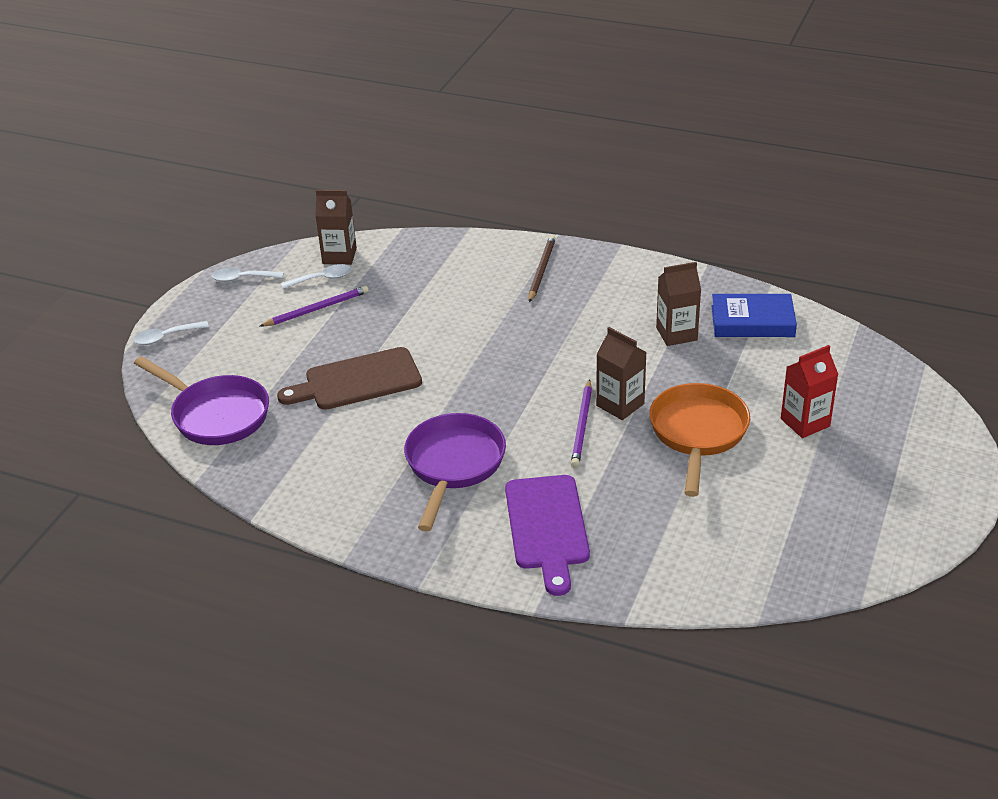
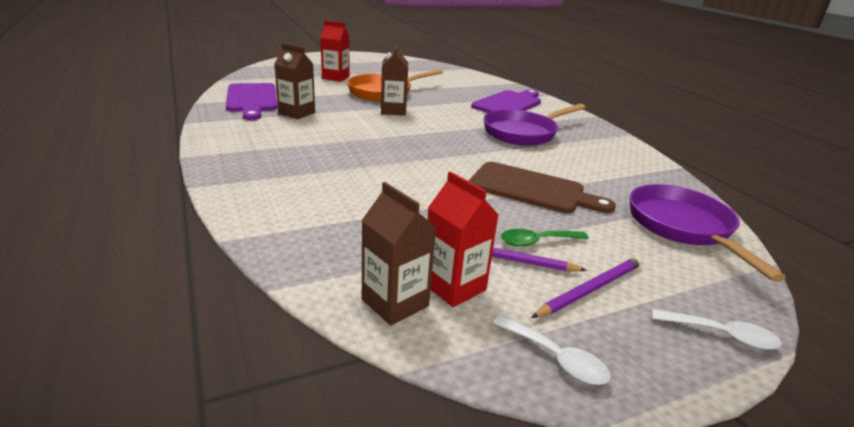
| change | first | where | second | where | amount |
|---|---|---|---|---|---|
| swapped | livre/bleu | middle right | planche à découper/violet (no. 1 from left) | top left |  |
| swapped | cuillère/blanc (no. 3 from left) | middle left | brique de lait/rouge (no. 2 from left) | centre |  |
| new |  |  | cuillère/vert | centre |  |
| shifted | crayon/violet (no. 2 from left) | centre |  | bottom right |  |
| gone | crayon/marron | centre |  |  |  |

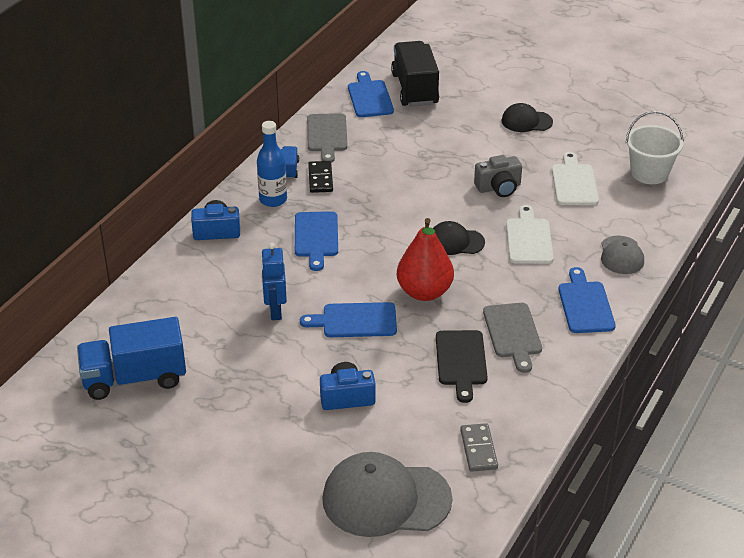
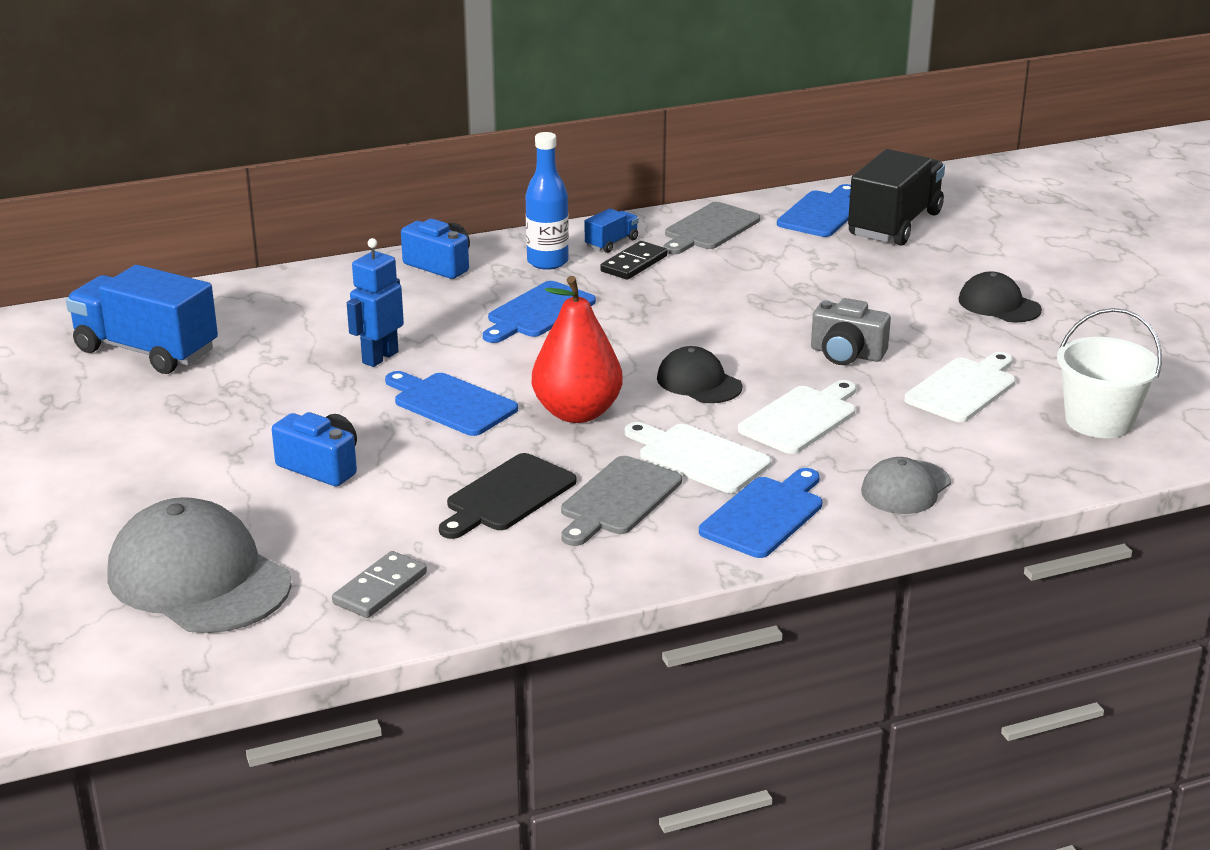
| change | first | where | second | where | amount |
|---|---|---|---|---|---|
| new |  |  | planche à découper/blanc (no. 1 from left) | centre |  |

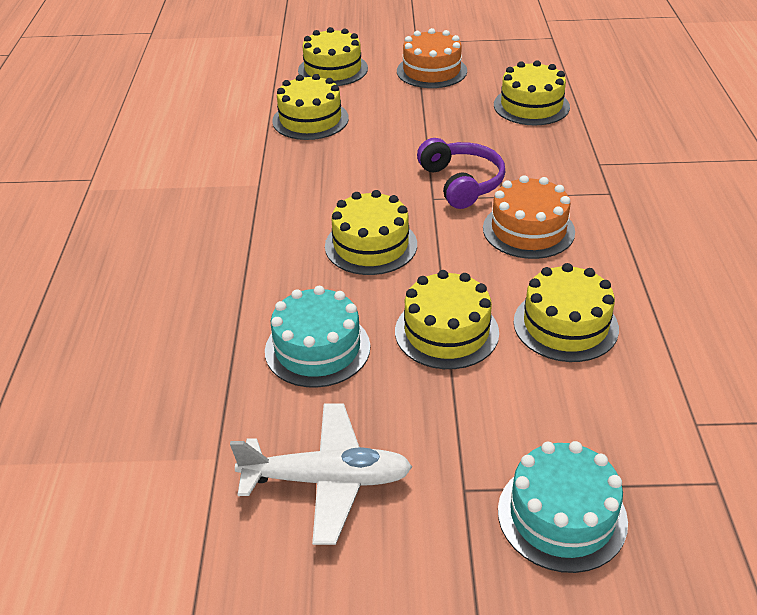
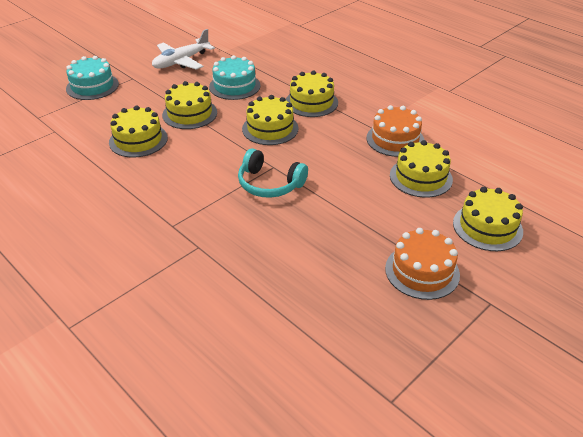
| change | first | where | second | where | amount |
|---|---|---|---|---|---|
| repainted | casque audio/violet | top centre | casque audio/turquoise | centre |  |
| shifted | gâteau/jaune (no. 5 from left in the first image) | top right | gâteau/jaune (no. 4 from left) | top centre |  |
| shifted | gâteau/orange (no. 2 from left in the first image) | middle right | gâteau/orange (no. 1 from left) | top right |  |

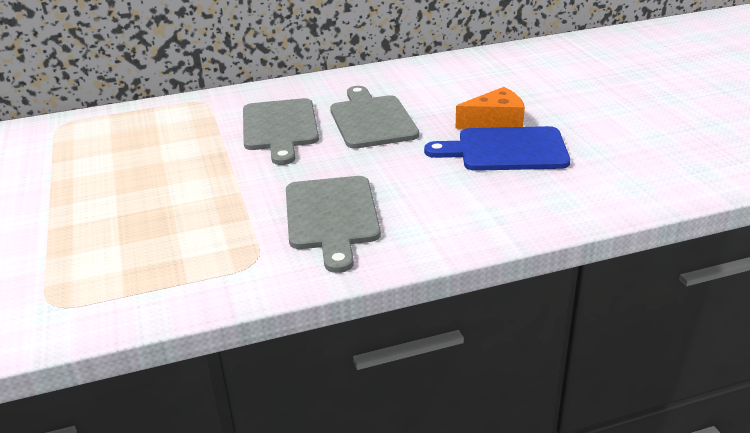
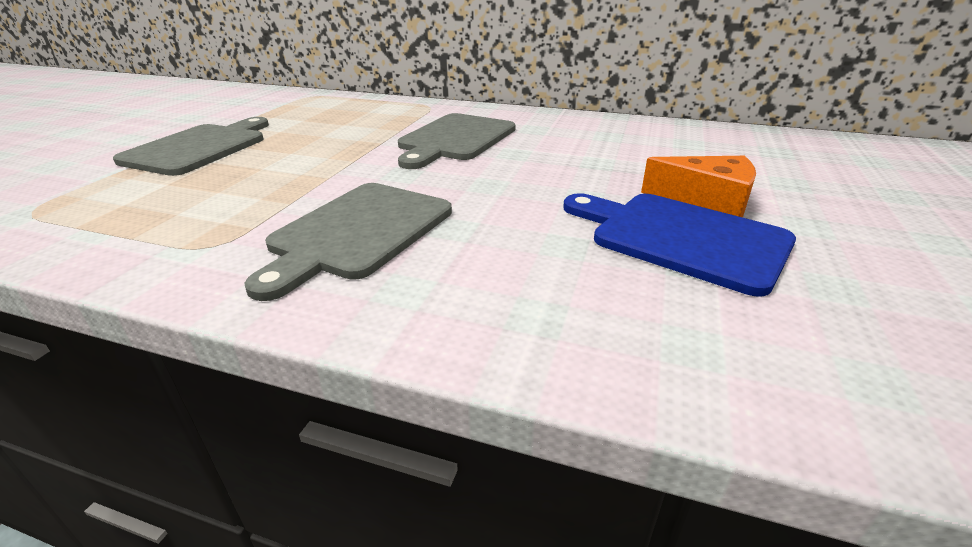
| change | first | where | second | where | amount |
|---|---|---|---|---|---|
| shifted | planche à découper/gris (no. 3 from left in the first image) | top centre | planche à découper/gris (no. 1 from left) | top left |  |

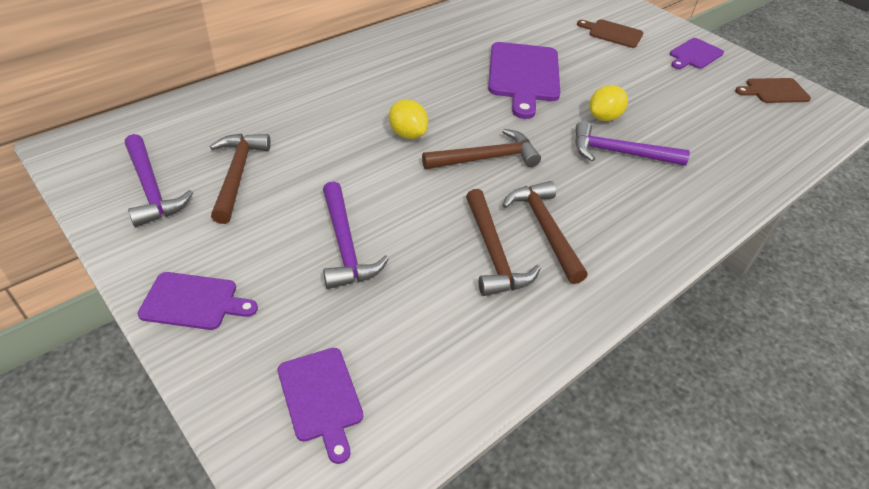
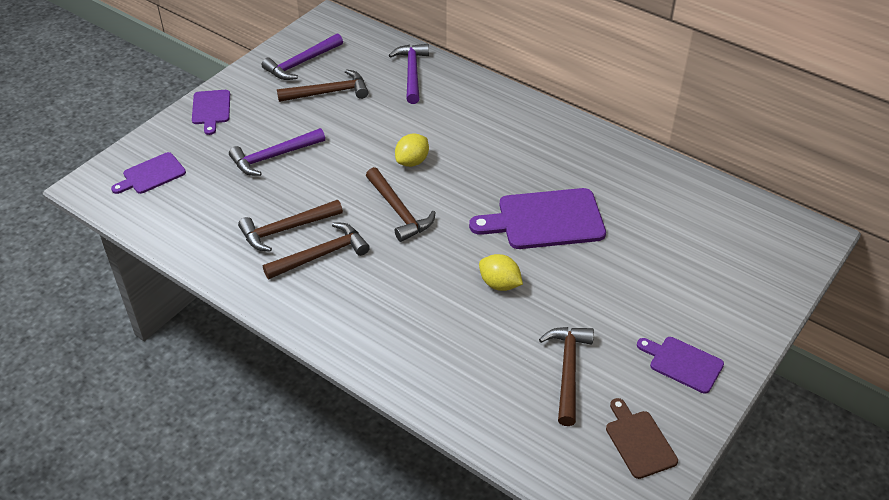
| change | first | where | second | where | amount |
|---|---|---|---|---|---|
| shifted | marteau/violet (no. 3 from left) | top right |  | top centre |  |
| new |  |  | marteau/marron (no. 5 from left) | bottom centre |  |
| gone | planche à découper/marron (no. 1 from left) | top right |  |  |  |

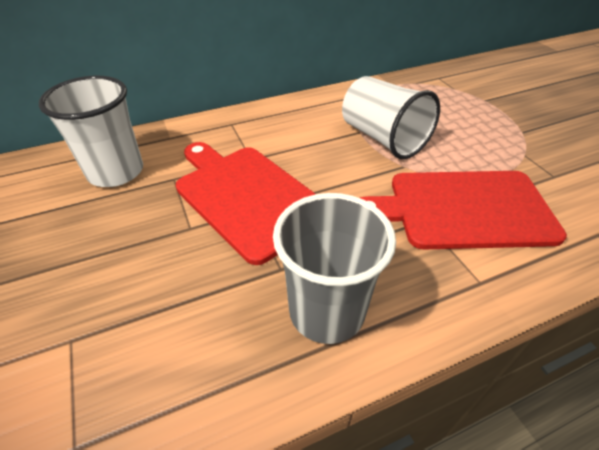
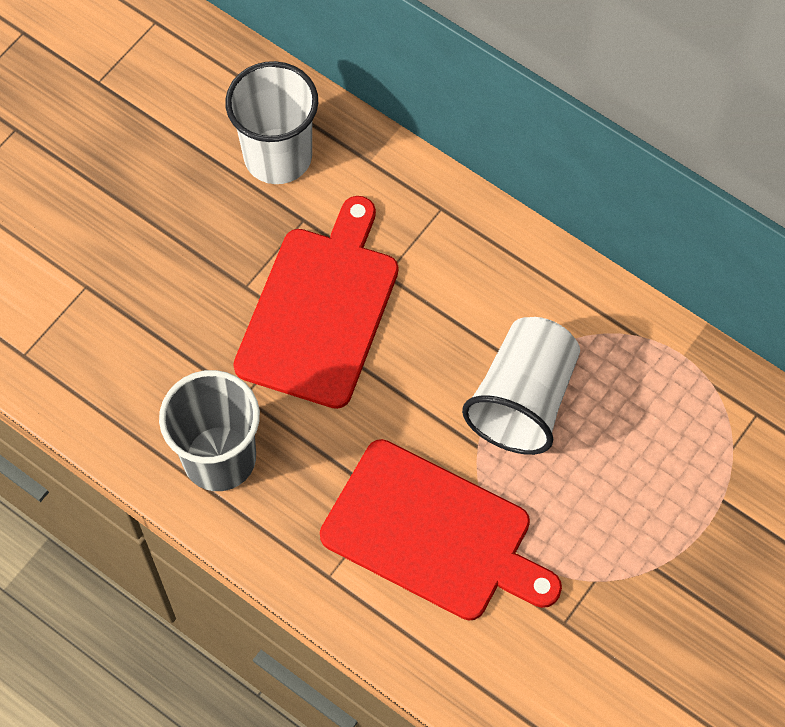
| change | first | where | second | where | amount |
|---|---|---|---|---|---|
| rotated | planche à découper/rouge (no. 2 from left) | middle right |  | bottom centre | 150 degrees clockwise |

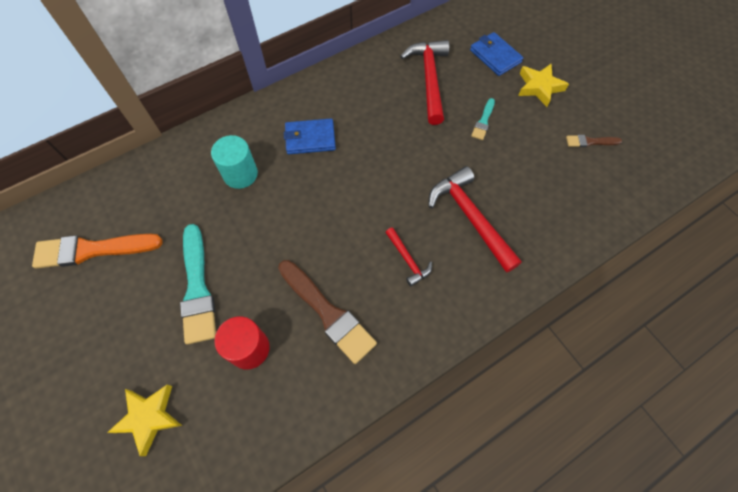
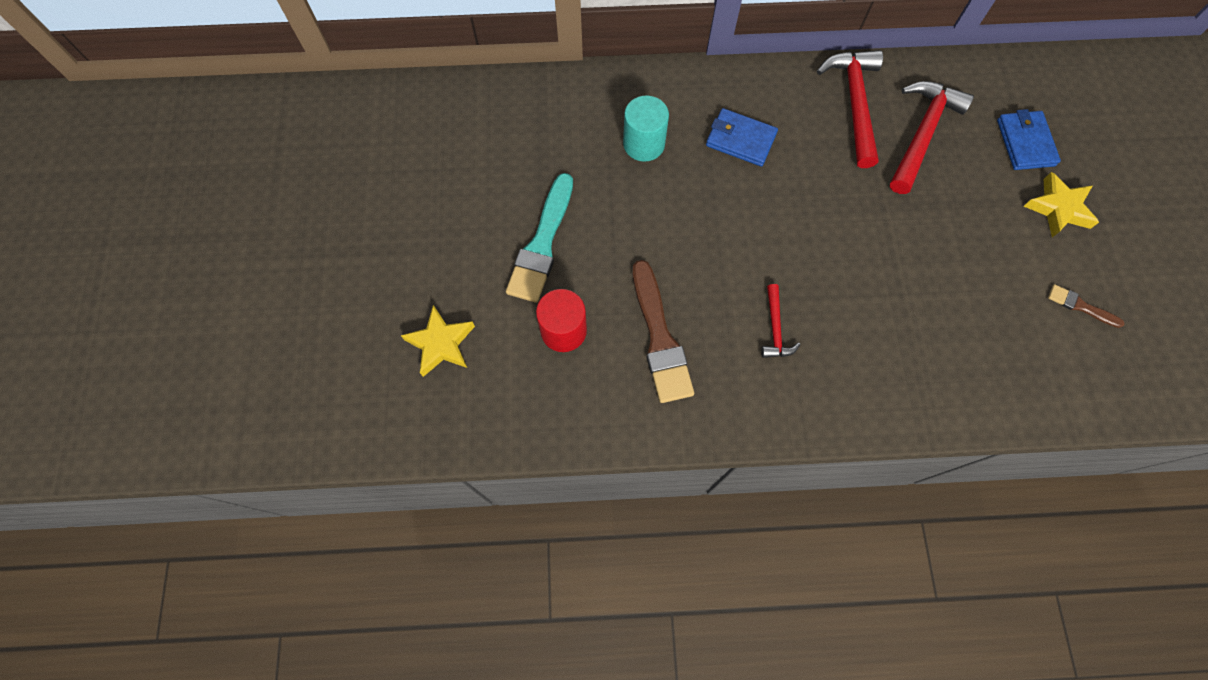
| change | first | where | second | where | amount |
|---|---|---|---|---|---|
| shifted | marteau/rouge (no. 3 from left in the first image) | centre | marteau/rouge (no. 2 from left) | top right |  |
| gone | pinceau/orange | middle left |  |  |  |
| gone | pinceau/turquoise (no. 2 from left) | top centre |  |  |  |

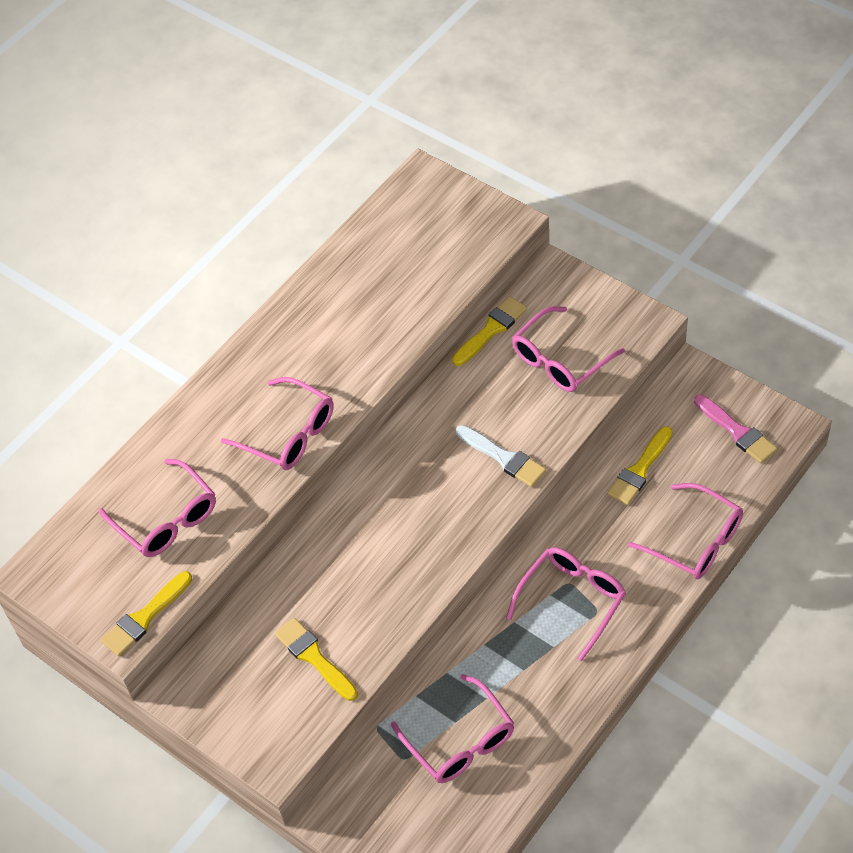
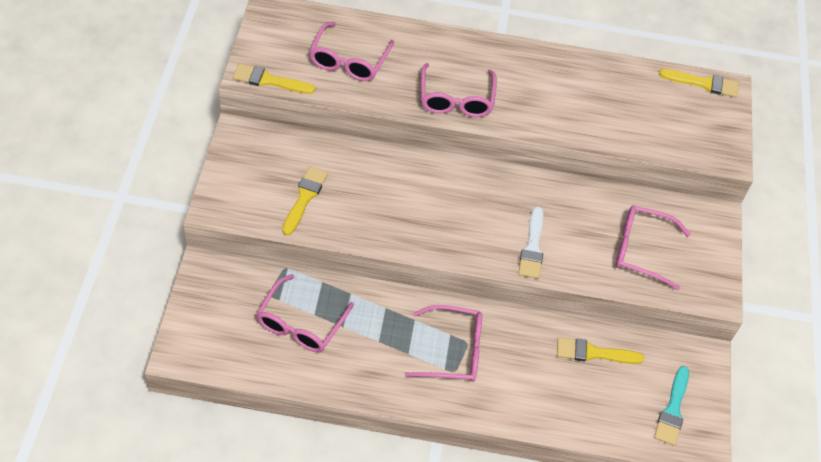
| change | first | where | second | where | amount |
|---|---|---|---|---|---|
| repainted | pinceau/rose | middle right | pinceau/turquoise | bottom right |  |
| shifted | pinceau/jaune (no. 3 from left in the first image) | centre | pinceau/jaune (no. 4 from left) | top right |  |
| gone | lunettes/rose (no. 6 from left) | middle right |  |  |  |

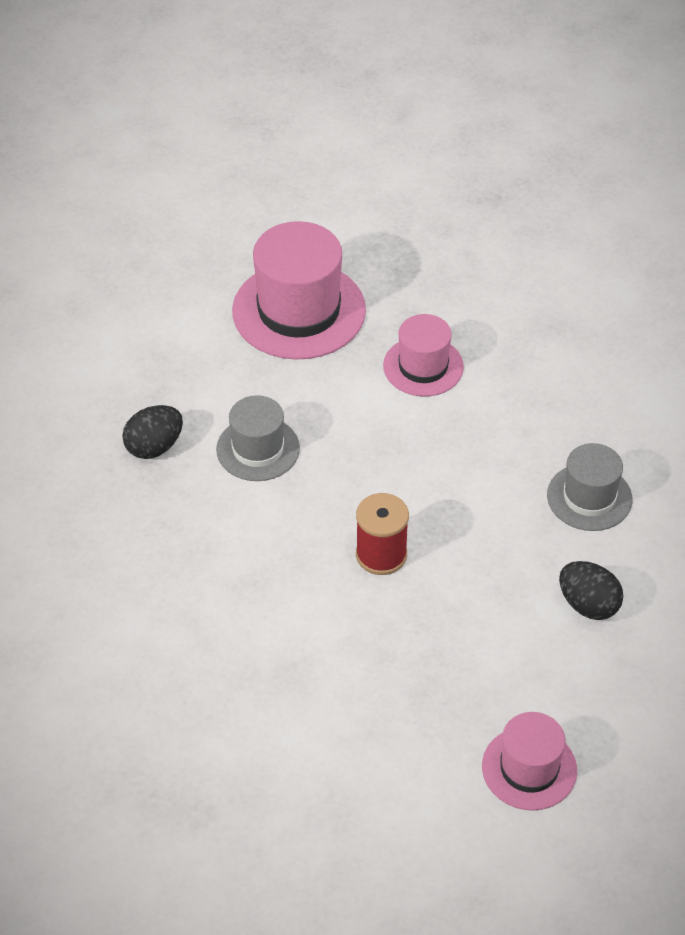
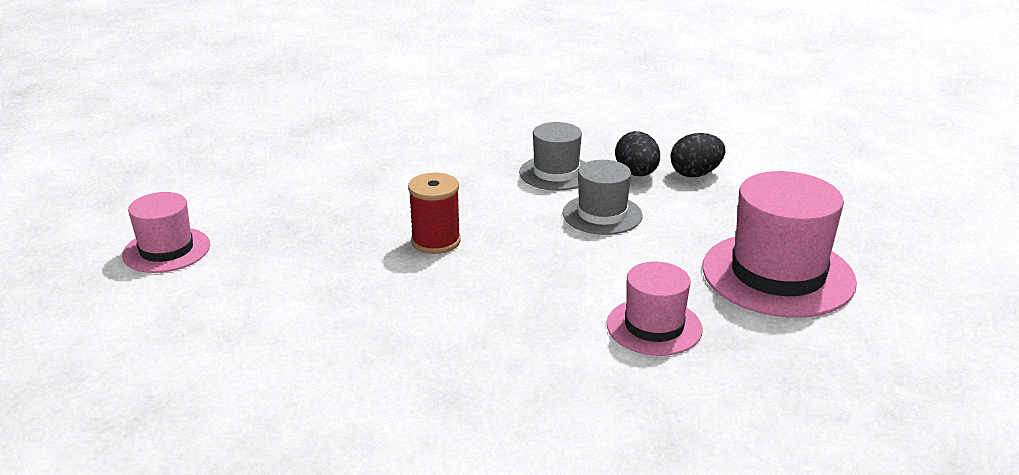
| change | first | where | second | where | amount |
|---|---|---|---|---|---|
| shifted | chapeau/gris (no. 2 from left in the first image) | middle right | chapeau/gris (no. 1 from left) | top centre |  |
| shifted | œuf/noir (no. 2 from left) | middle right |  | top right |  |

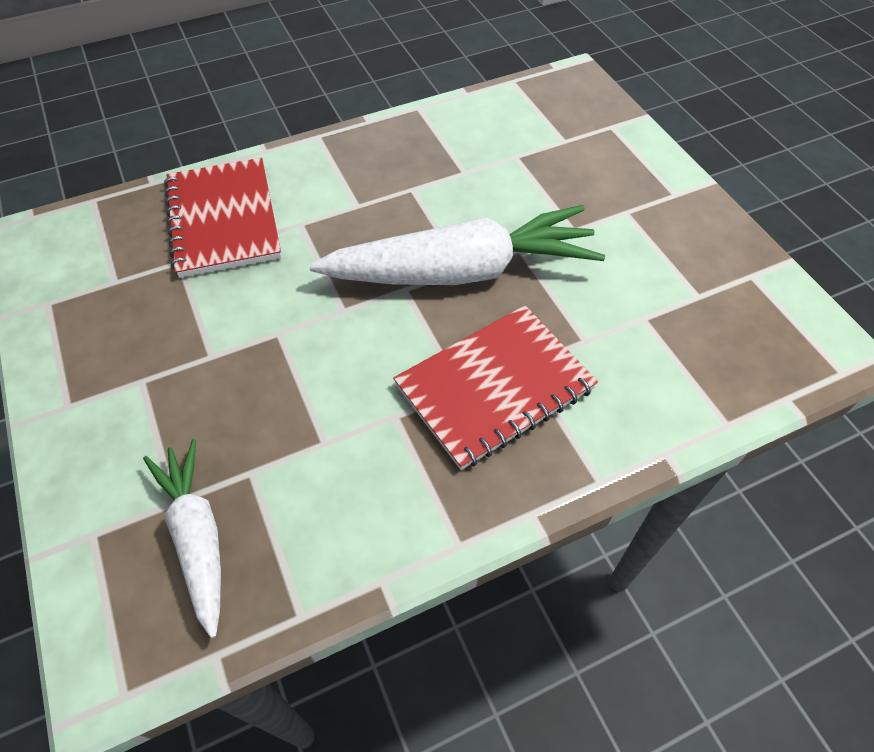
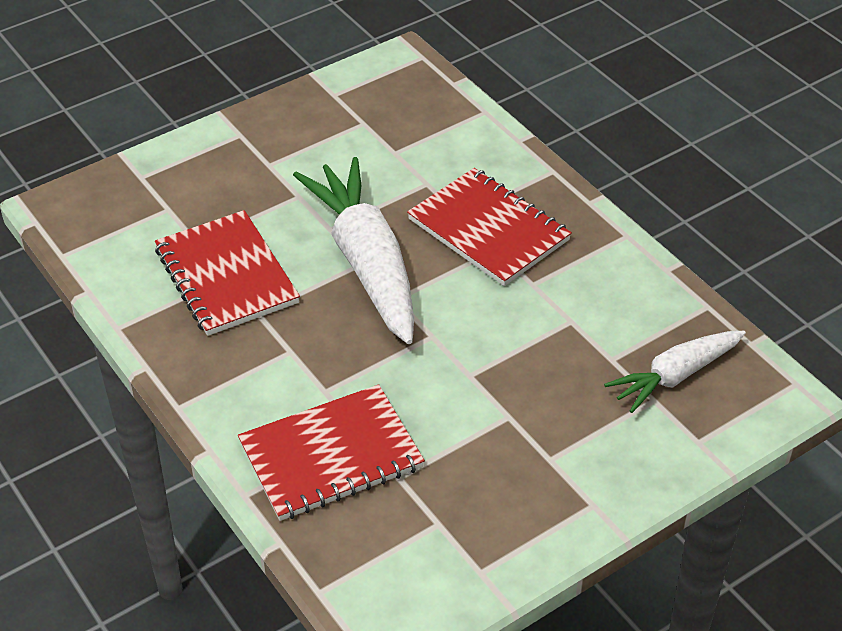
| change | first | where | second | where | amount |
|---|---|---|---|---|---|
| new |  |  | carnet/rouge (no. 1 from left) | middle left |  |

